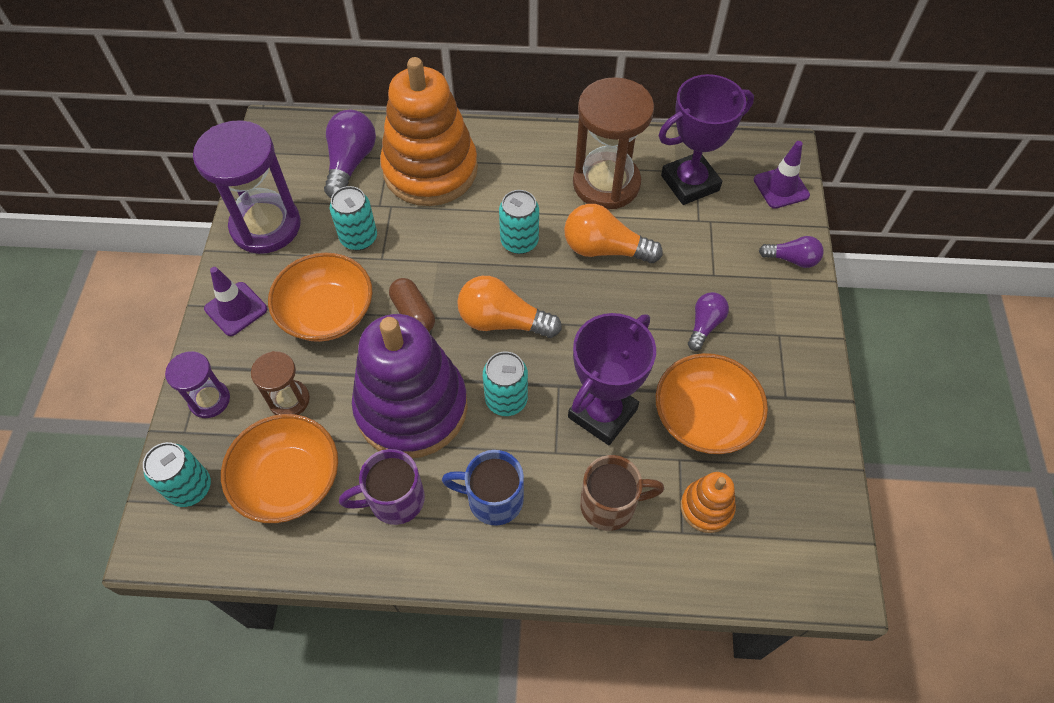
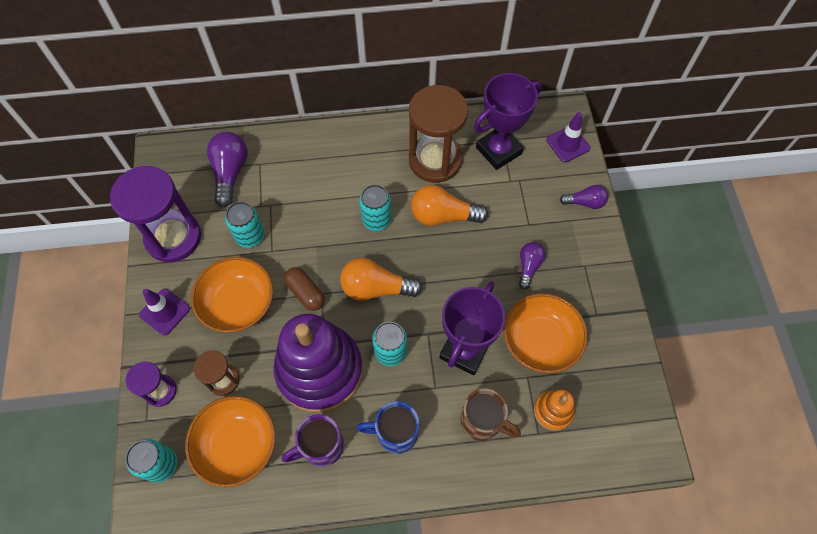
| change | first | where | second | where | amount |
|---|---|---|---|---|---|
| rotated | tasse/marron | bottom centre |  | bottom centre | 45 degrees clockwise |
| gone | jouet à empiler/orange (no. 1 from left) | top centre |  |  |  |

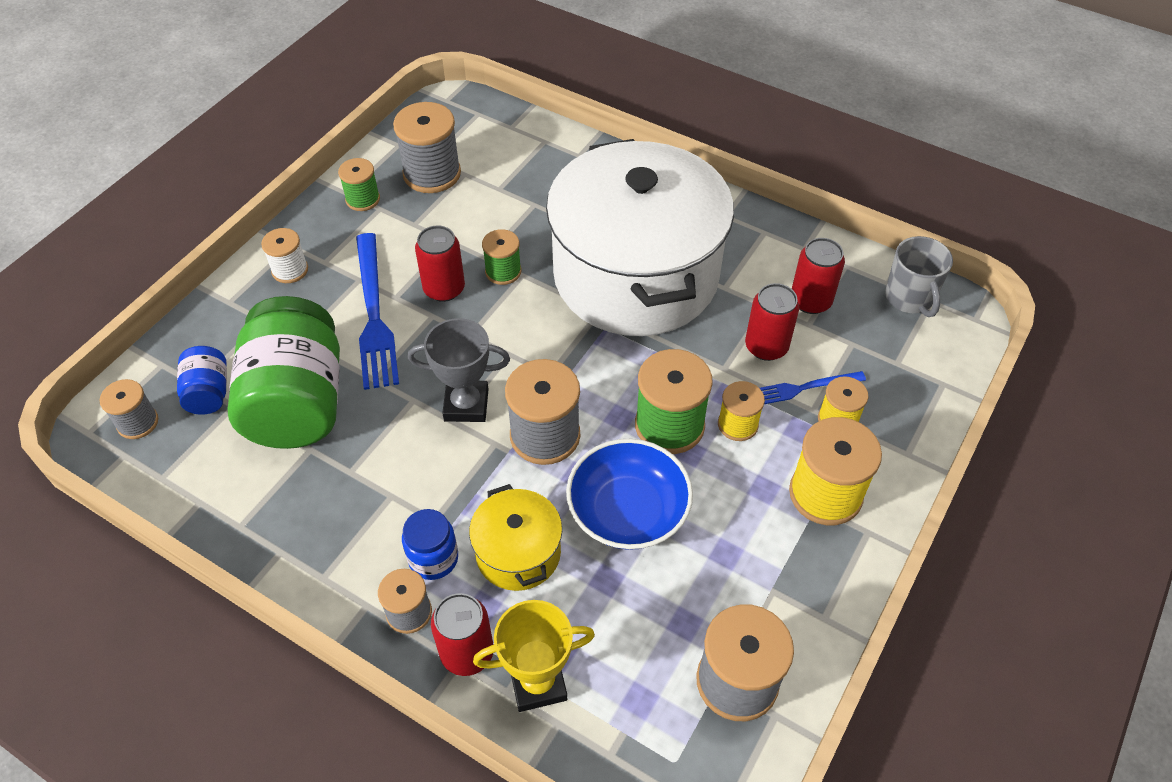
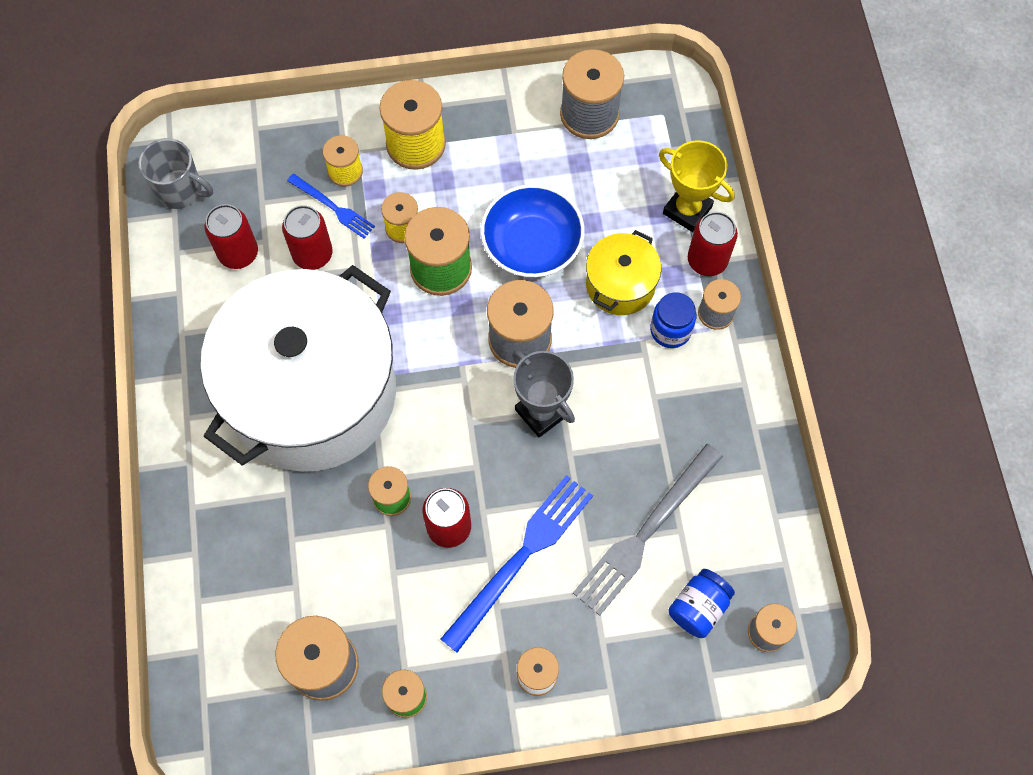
| change | first | where | second | where | amount |
|---|---|---|---|---|---|
| rotated | tasse/gris | middle right |  | top left | 75 degrees clockwise |
| swapped | bocal/vert | middle left | fourchette/gris | bottom centre |  |

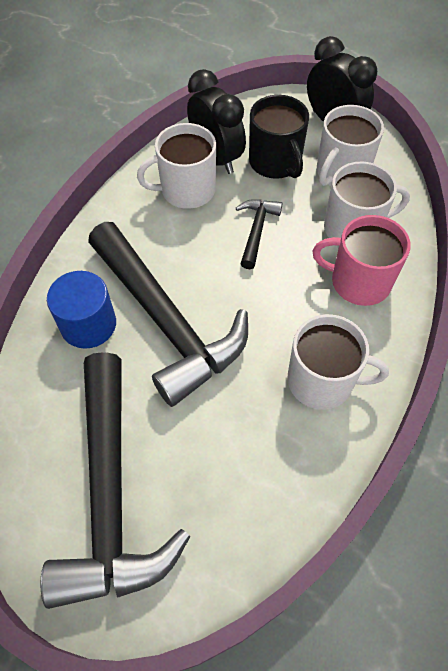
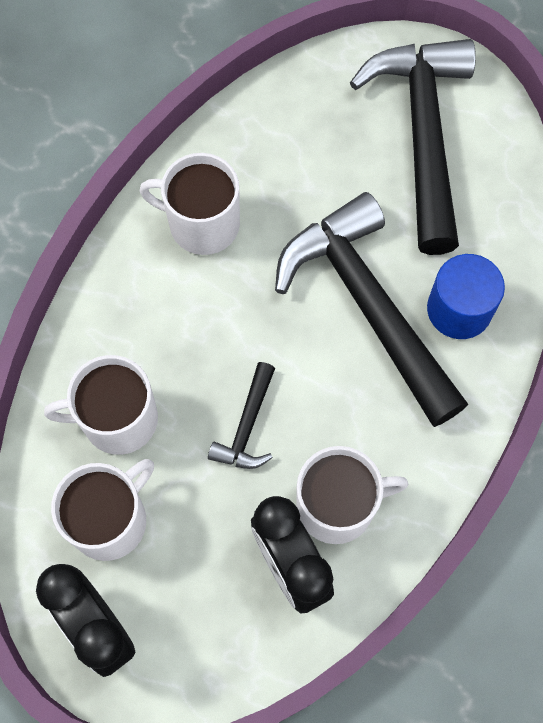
| change | first | where | second | where | amount |
|---|---|---|---|---|---|
| gone | tasse/noir | top centre |  |  |  |
| gone | tasse/rose | middle right |  |  |  |

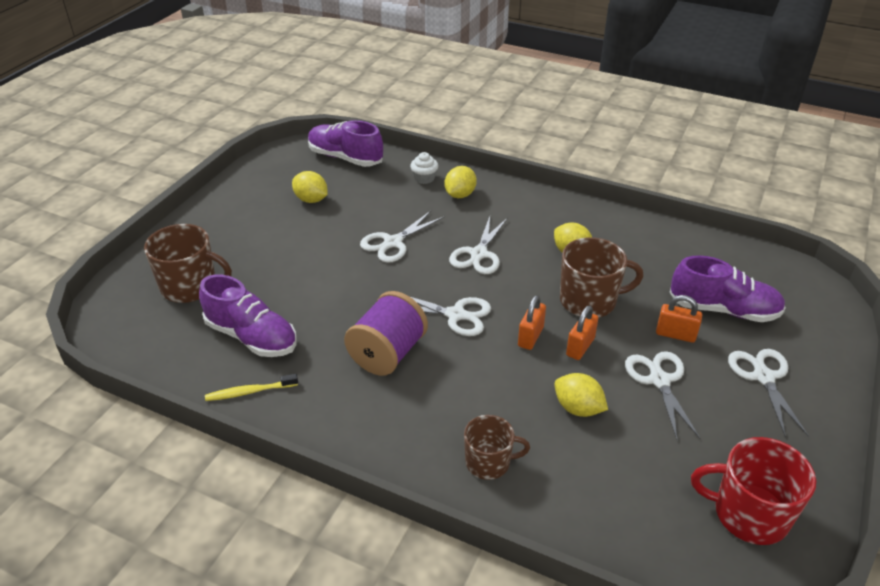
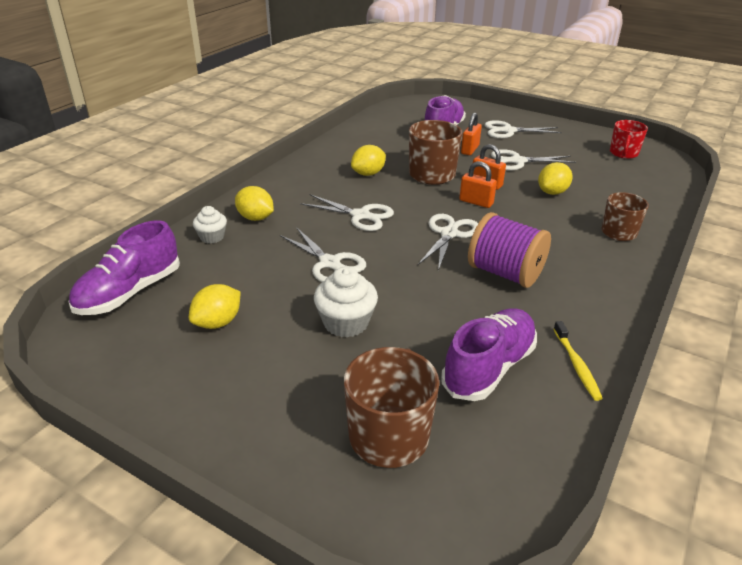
| change | first | where | second | where | amount |
|---|---|---|---|---|---|
| new |  |  | muffin/blanc (no. 2 from left) | centre |  |
| scaled | tasse/rouge | bottom right |  | top right | x0.65 |

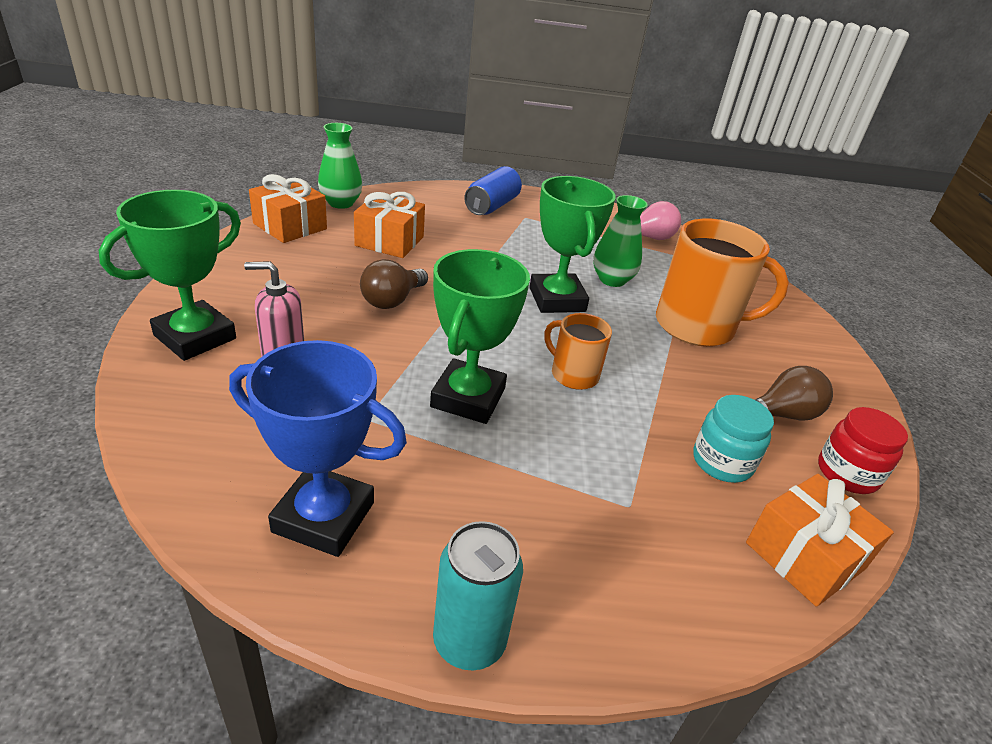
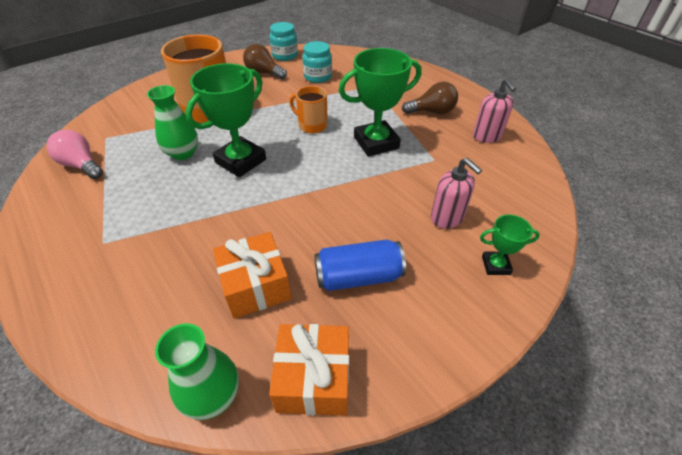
| change | first | where | second | where | amount |
|---|---|---|---|---|---|
| repainted | bocal/rouge | middle right | bocal/turquoise (no. 1 from left) | top centre |  |
| rotated | tasse/orange (no. 1 from left in the first image) | centre | tasse/orange (no. 2 from left) | top centre | 120 degrees clockwise |
| shifted | canette/bleu | top centre |  | centre |  |
| shifted | ampoule/marron (no. 1 from left in the first image) | centre | ampoule/marron (no. 2 from left) | top centre |  |
| swapped | trophée/bleu | middle left | distributeur de savon/rose (no. 2 from left) | top right |  |
| scaled | trophée/vert (no. 1 from left in the first image) | middle left | trophée/vert (no. 3 from left) | middle right | x0.50 |
| gone | canette/turquoise | bottom centre |  |  |  |
| gone | cadeau/orange (no. 3 from left) | bottom right |  |  |  |

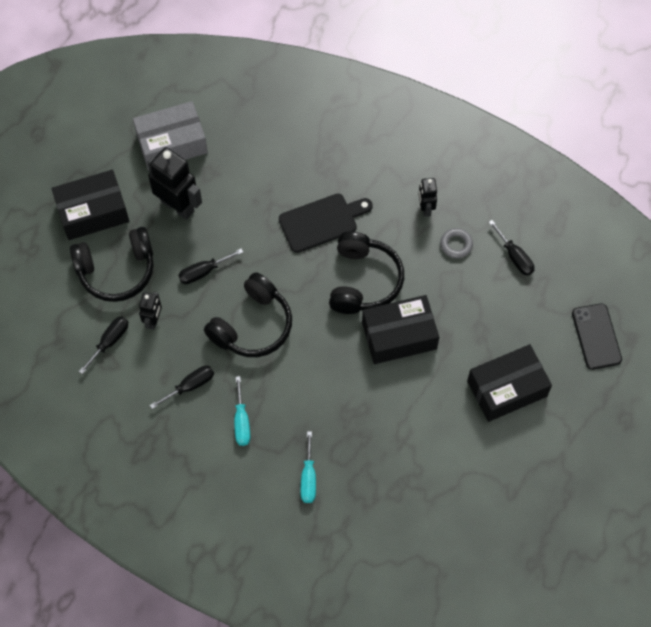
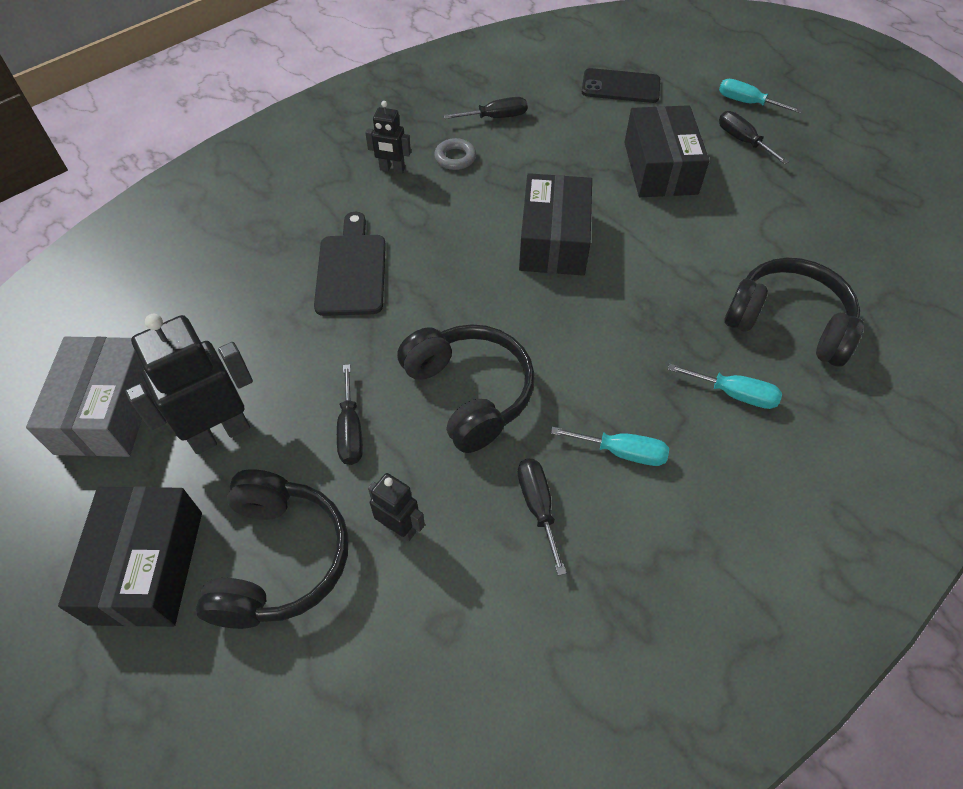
| change | first | where | second | where | amount |
|---|---|---|---|---|---|
| new |  |  | tournevis/turquoise (no. 3 from left) | top right |  |
| shifted | tournevis/noir (no. 1 from left in the first image) | middle left | tournevis/noir (no. 4 from left) | top right |  |
| shifted | casque audio/noir (no. 3 from left) | centre |  | middle right |  |

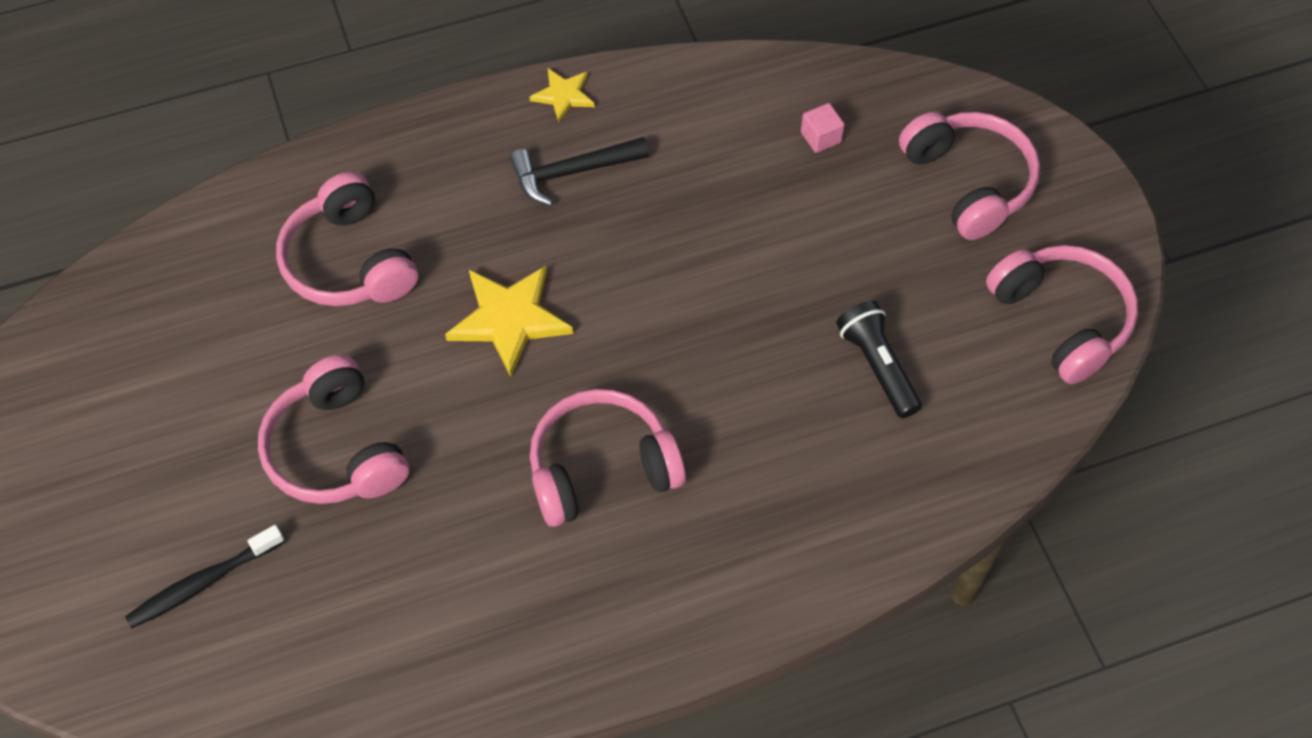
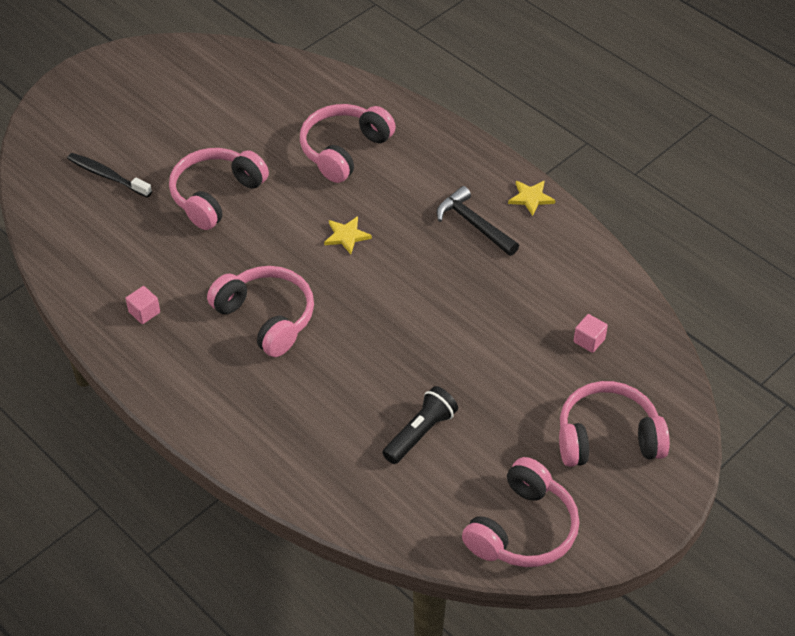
| change | first | where | second | where | amount |
|---|---|---|---|---|---|
| new |  |  | cube/rose (no. 1 from left) | middle left |  |
| scaled | étoile/jaune (no. 1 from left) | centre |  | centre | x0.56 |
| rotated | casque audio/rose (no. 4 from left in the first image) | top right | casque audio/rose (no. 5 from left) | bottom right | 135 degrees counterclockwise |

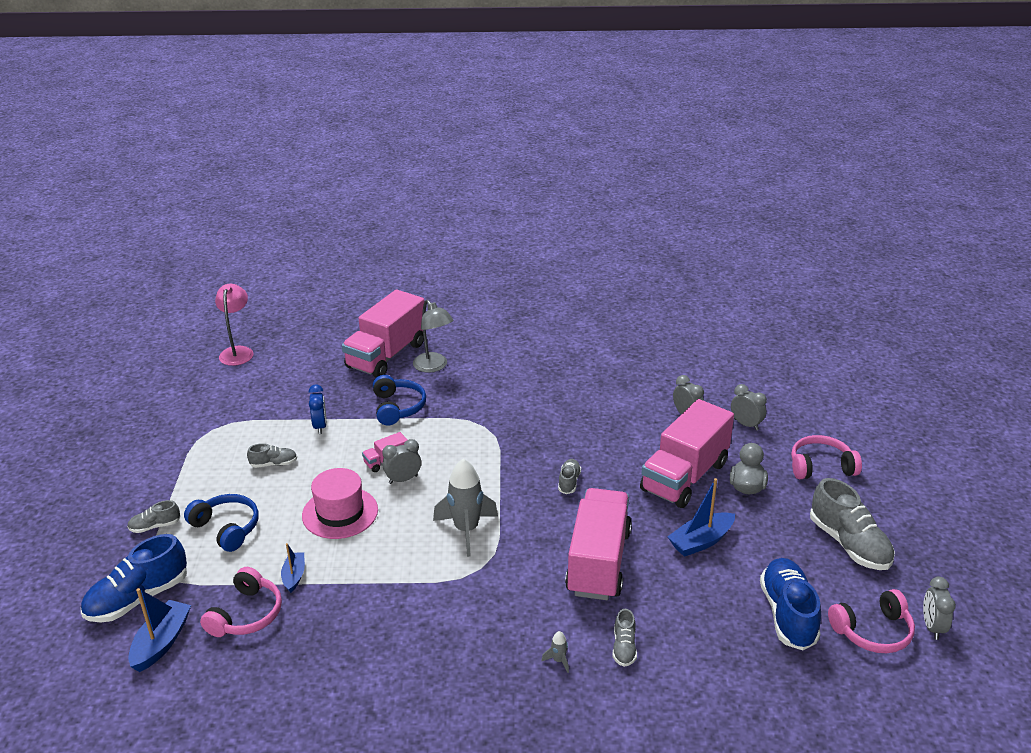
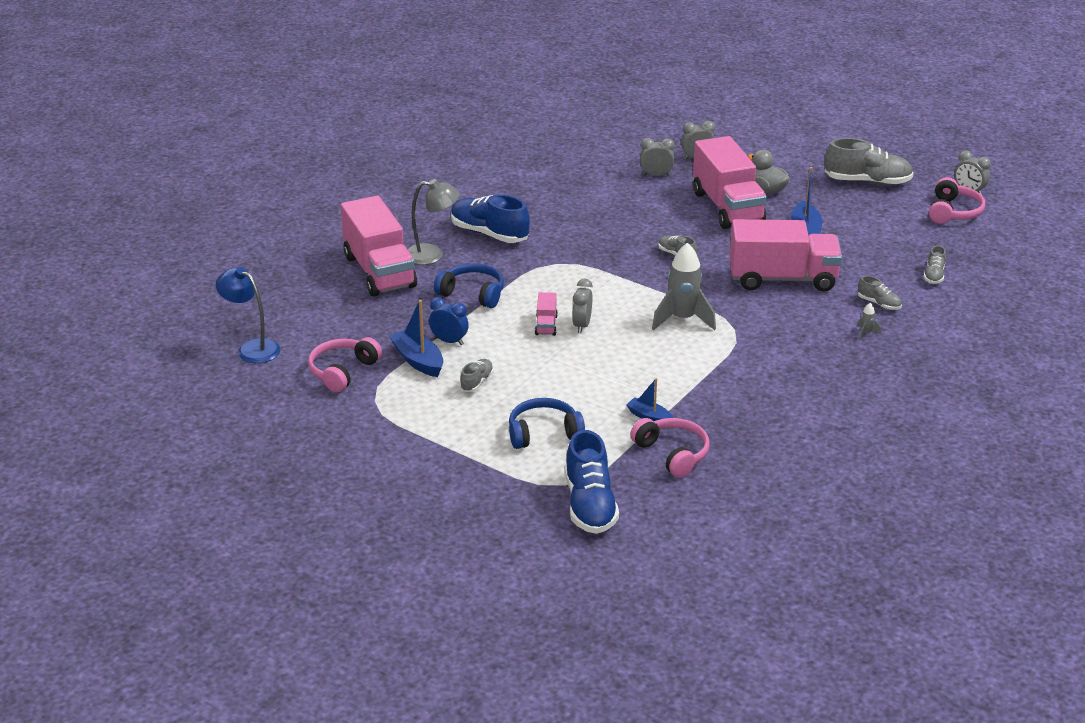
| change | first | where | second | where | amount |
|---|---|---|---|---|---|
| repainted | lampe/rose | middle left | lampe/bleu | middle left |  |
| shifted | casque audio/rose (no. 2 from left in the first image) | middle right | casque audio/rose (no. 1 from left) | middle left |  |
| shifted | bateau/bleu (no. 1 from left) | bottom left |  | centre |  |
| shifted | chaussure/bleu (no. 2 from left in the first image) | bottom right | chaussure/bleu (no. 1 from left) | top centre |  |
| rotated | camion/rose (no. 3 from left in the first image) | bottom centre | camion/rose (no. 4 from left) | middle right | 135 degrees clockwise |
| shifted | chaussure/gris (no. 1 from left in the first image) | bottom left | chaussure/gris (no. 5 from left) | middle right |  |
| gone | chapeau/rose | bottom left |  |  |  |

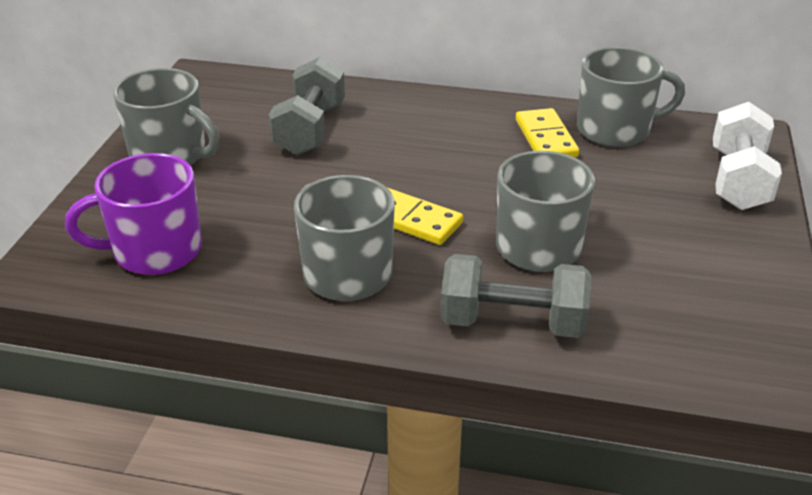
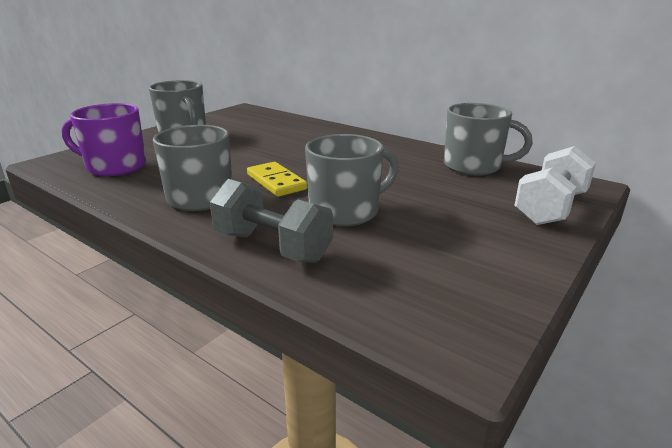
| change | first | where | second | where | amount |
|---|---|---|---|---|---|
| gone | haltère/gris (no. 1 from left) | top centre |  |  |  |
| gone | domino/jaune (no. 2 from left) | top right |  |  |  |

